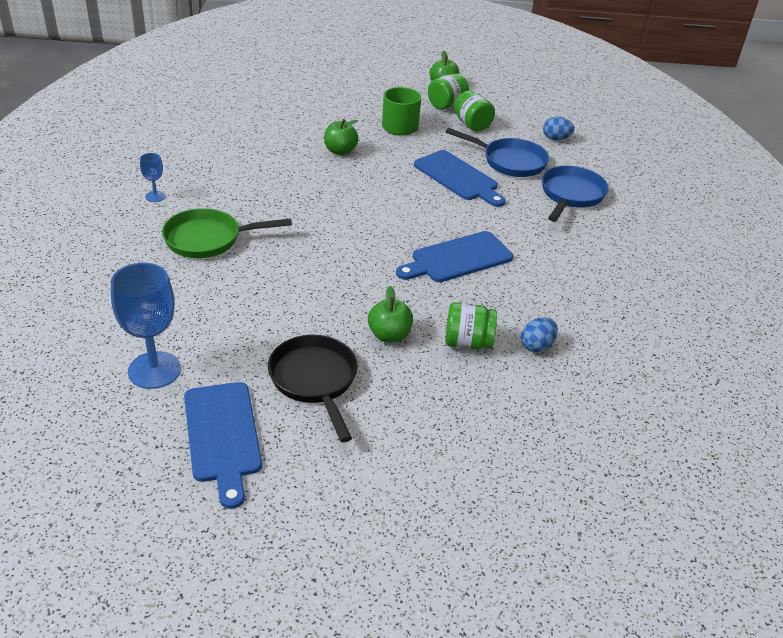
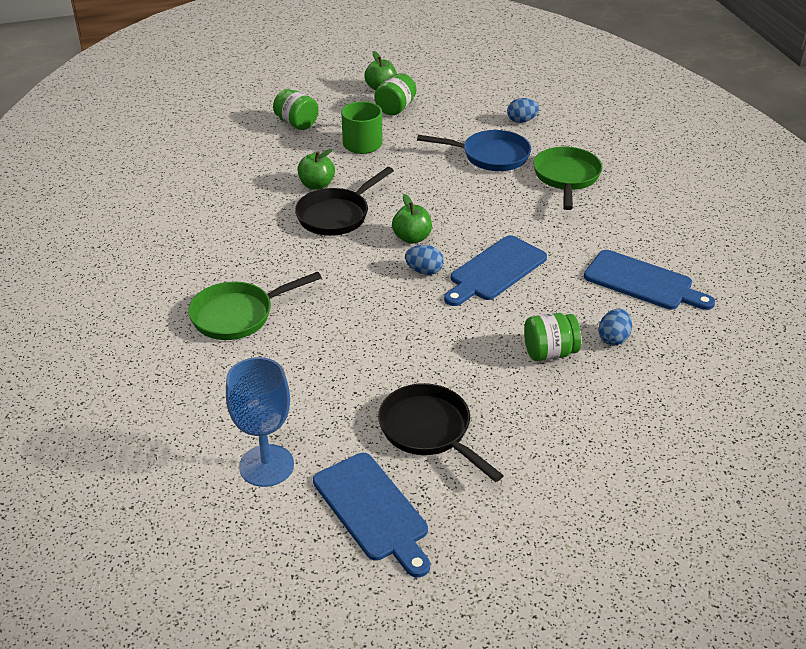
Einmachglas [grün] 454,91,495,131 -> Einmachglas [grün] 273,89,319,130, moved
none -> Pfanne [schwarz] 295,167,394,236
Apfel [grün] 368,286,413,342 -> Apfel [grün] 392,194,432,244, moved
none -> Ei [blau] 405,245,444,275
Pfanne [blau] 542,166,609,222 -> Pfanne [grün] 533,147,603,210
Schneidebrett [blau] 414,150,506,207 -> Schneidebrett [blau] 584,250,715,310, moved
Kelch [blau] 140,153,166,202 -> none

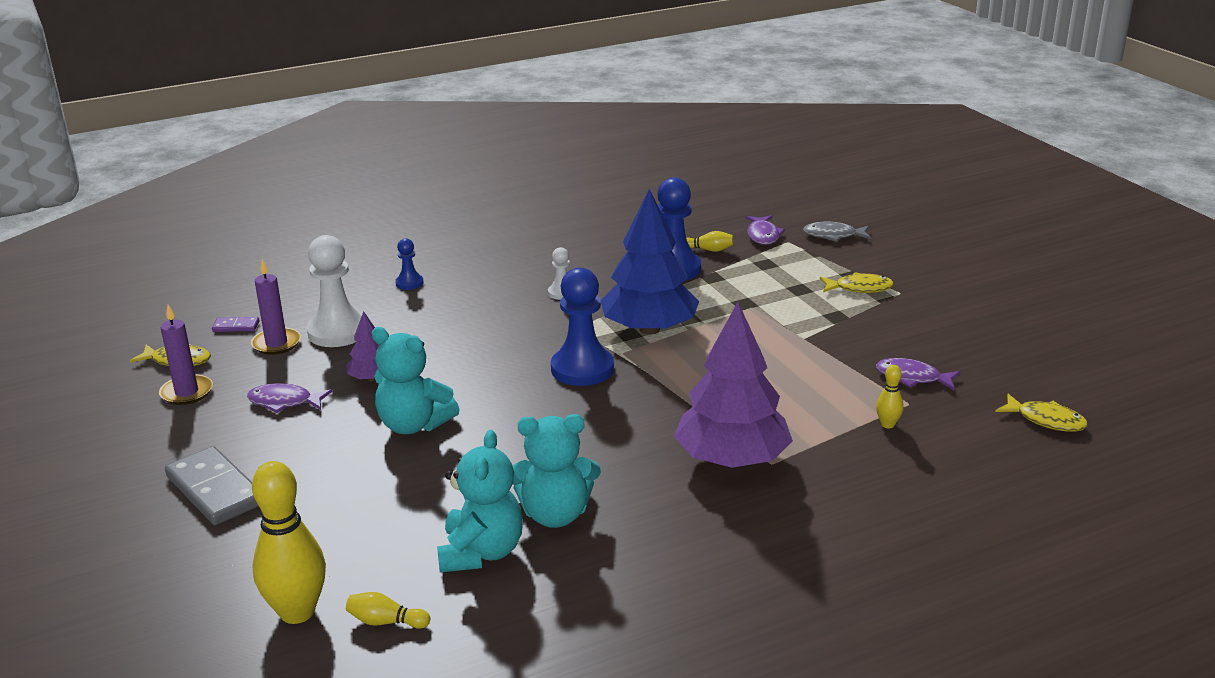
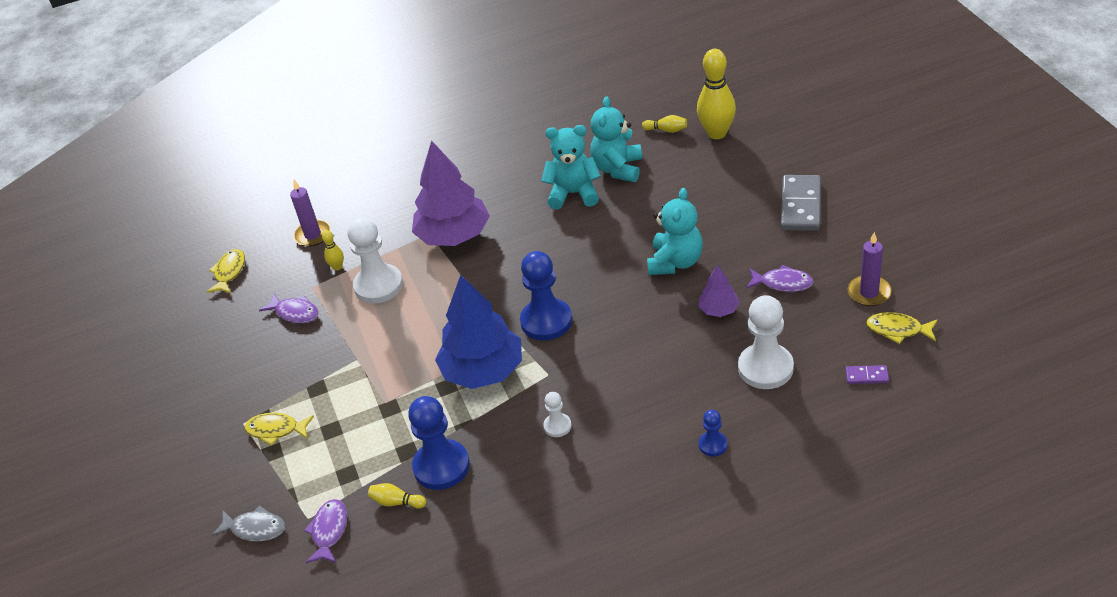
Fisch [gelb] 995,394,1088,432 -> Fisch [gelb] 207,249,245,293, 60 degrees clockwise
Kerze [lila] 251,259,301,355 -> Kerze [lila] 290,180,331,247, moved
none -> Bauer [weiß] 348,217,403,304
Teddybär [türkis] 372,327,460,434 -> Teddybär [türkis] 647,188,703,275, 75 degrees clockwise
Dominostein [grau] 165,446,259,525 -> Dominostein [grau] 781,175,821,231, 45 degrees clockwise

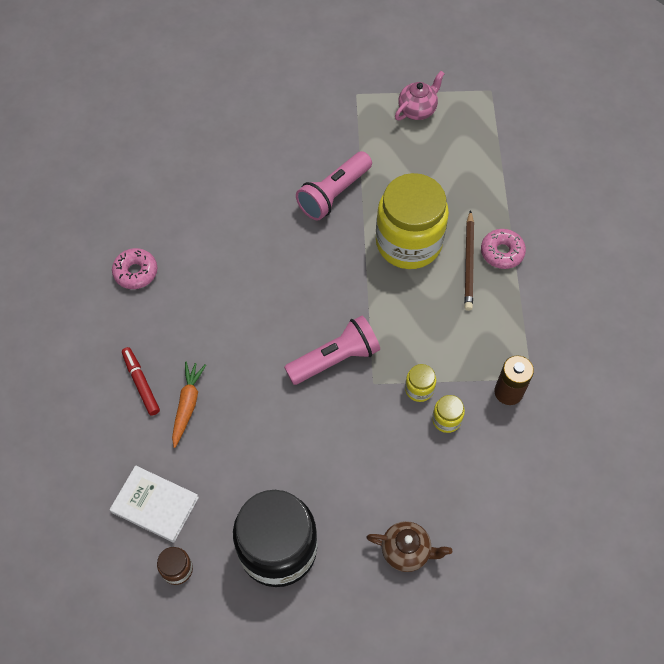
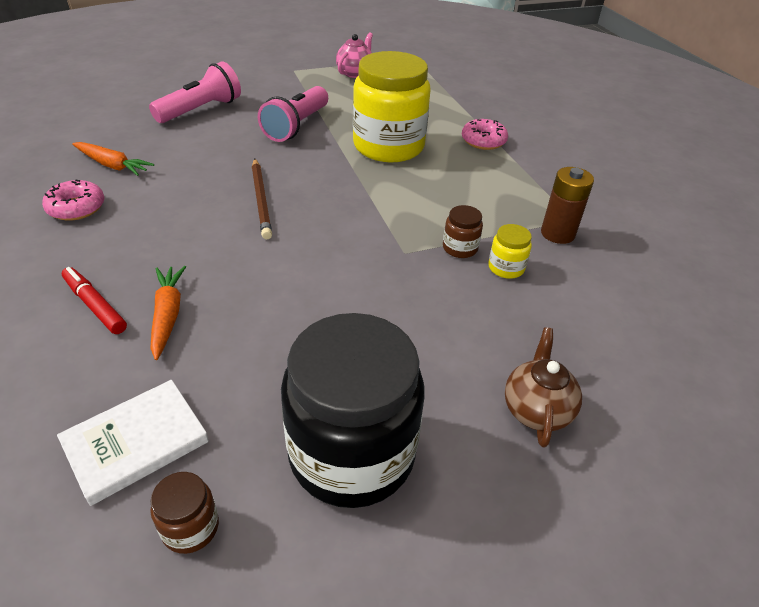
Buch [weiß] 110,465,199,542 -> Buch [weiß] 57,380,209,506, 45 degrees counterclockwise
none -> Karotte [orange] 72,142,154,176
Taschenlampe [rosa] 284,316,380,385 -> Taschenlampe [rosa] 149,61,241,123, moved
Bleistift [braun] 464,210,474,311 -> Bleistift [braun] 252,159,272,239, moved
Einmachglas [gelb] 405,364,436,402 -> Einmachglas [braun] 443,205,483,258
Teekanne [braun] 366,521,452,572 -> Teekanne [braun] 505,327,582,448, 75 degrees counterclockwise

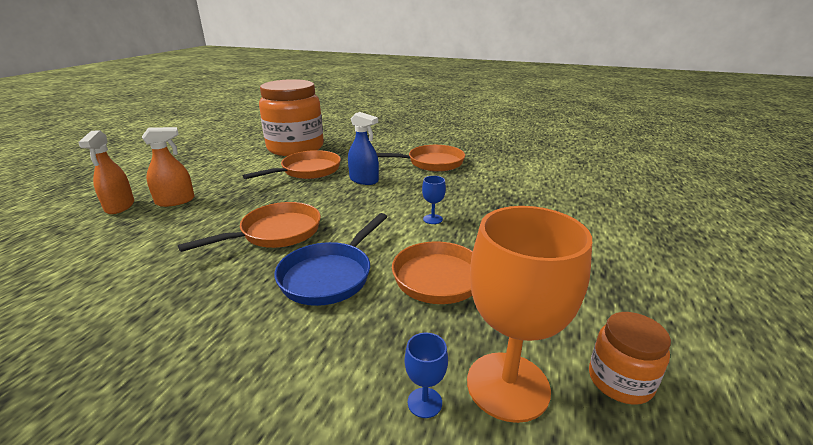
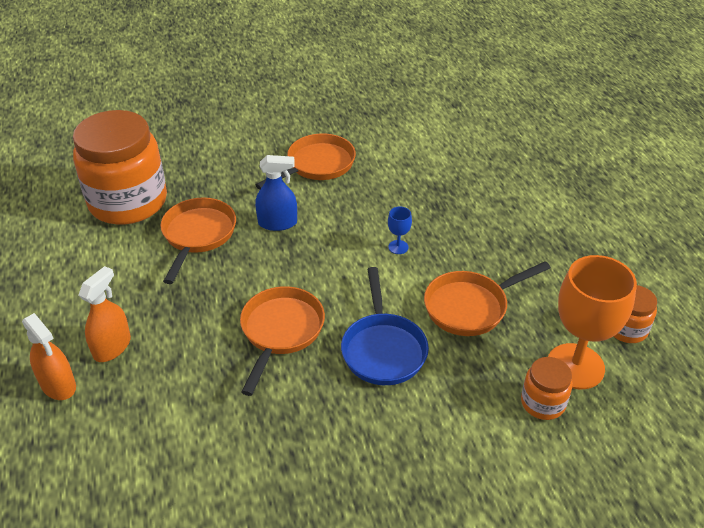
Kelch [blau] 405,333,448,418 -> Einmachglas [orange] 521,357,573,420

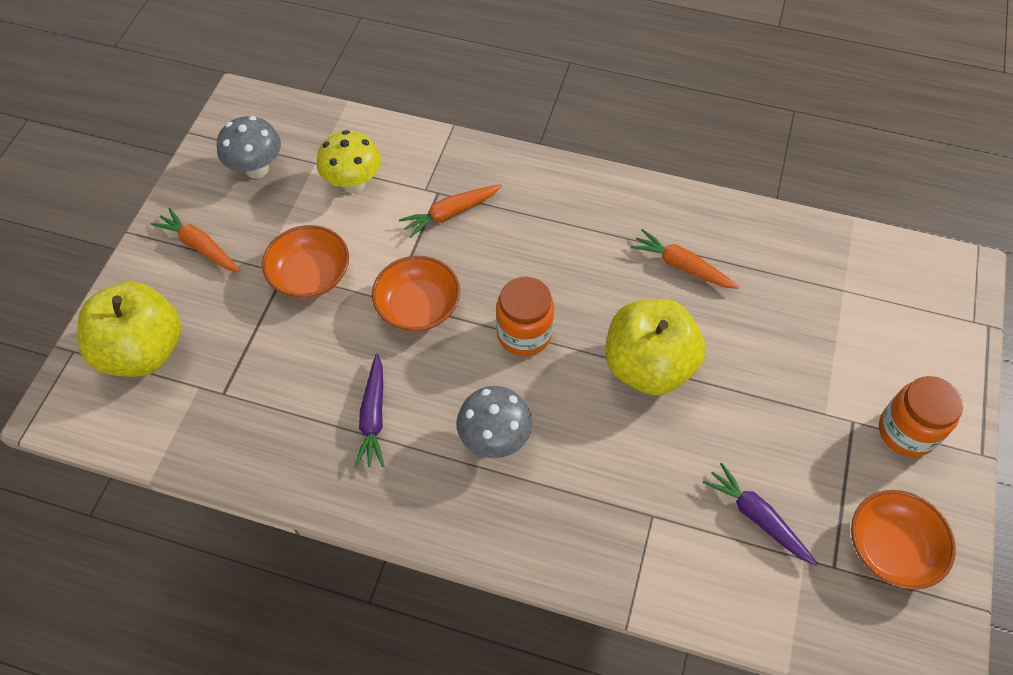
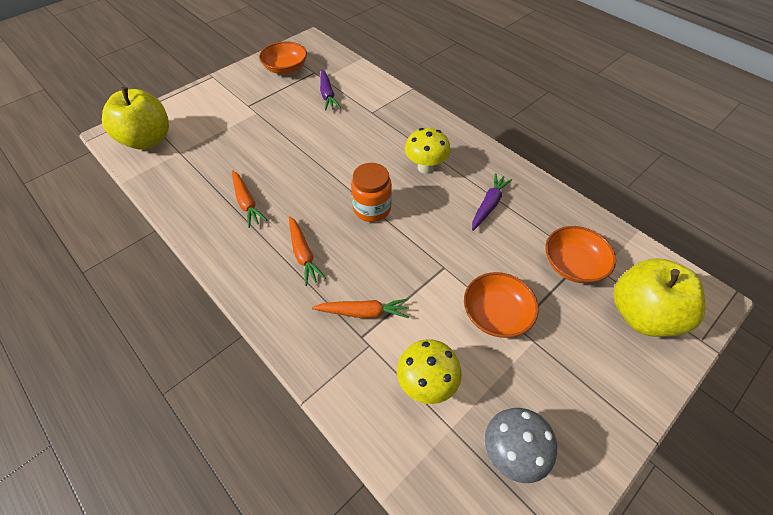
Apfel [gelb] 605,299,706,395 -> Apfel [gelb] 102,87,169,150, moved
Karotte [orange] 151,208,241,272 -> Karotte [orange] 289,216,326,286, moved
Pilz [grau] 457,386,532,458 -> Pilz [gelb] 405,128,451,174
Schüssel [orange] 372,256,460,332 -> Schüssel [orange] 546,226,616,283, moved
Einmachglas [orange] 879,376,963,457 -> none

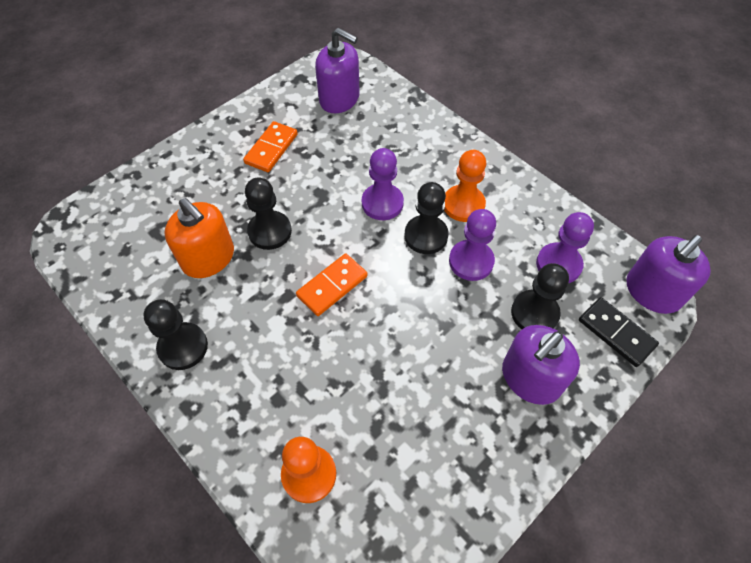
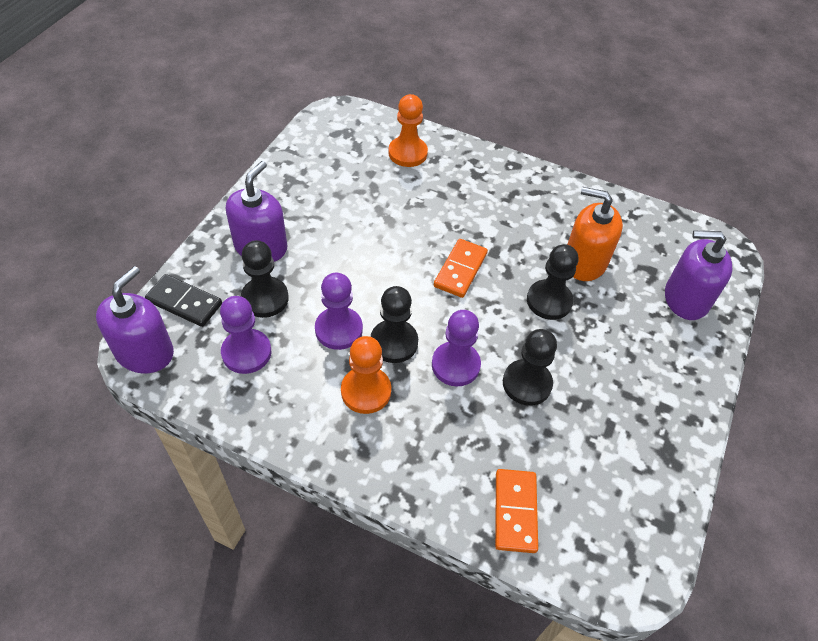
Dominostein [orange] 243,121,298,172 -> Dominostein [orange] 495,469,538,553, moved
Bauer [schwarz] 143,299,208,370 -> Bauer [schwarz] 503,329,557,406, moved
Seifenspender [lila] 315,28,360,113 -> Seifenspender [lila] 665,231,732,320, moved

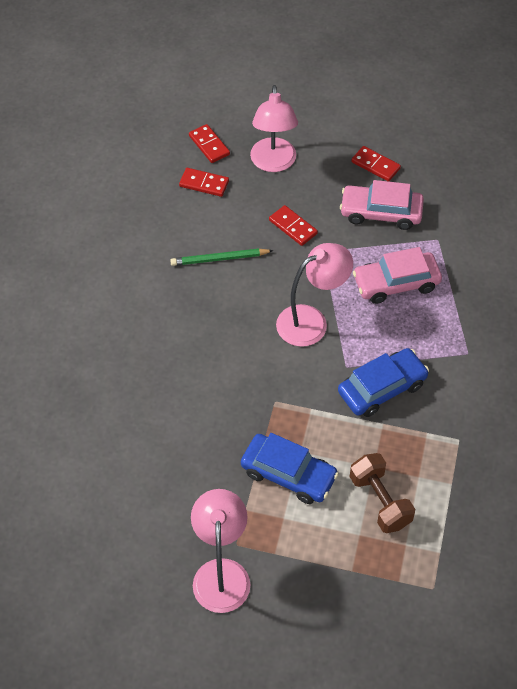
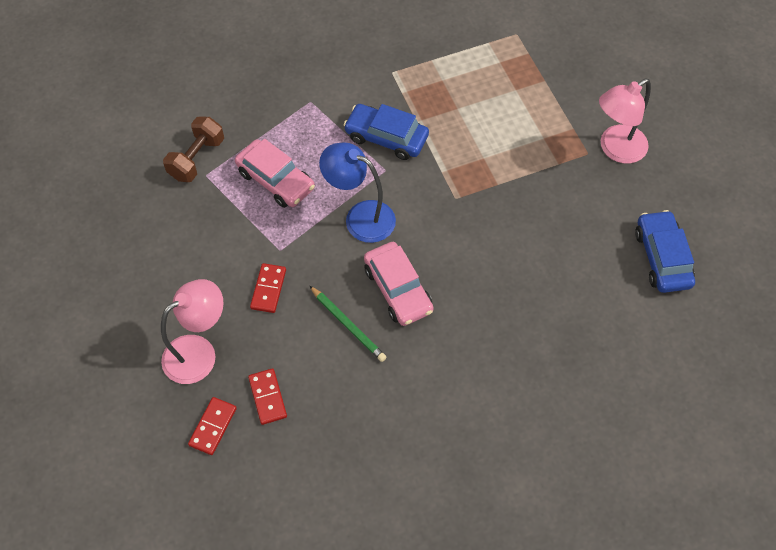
Hantel [braun] 349,453,415,533 -> Hantel [braun] 163,116,224,182, moved
Lampe [rosa] 276,243,353,347 -> Lampe [blau] 319,143,396,243
Auto [rosa] 340,180,424,230 -> Auto [rosa] 364,242,434,326, moved
Auto [blau] 241,433,339,504 -> Auto [blau] 635,210,695,293, moved
Dominostein [rot] 351,146,401,182 -> none

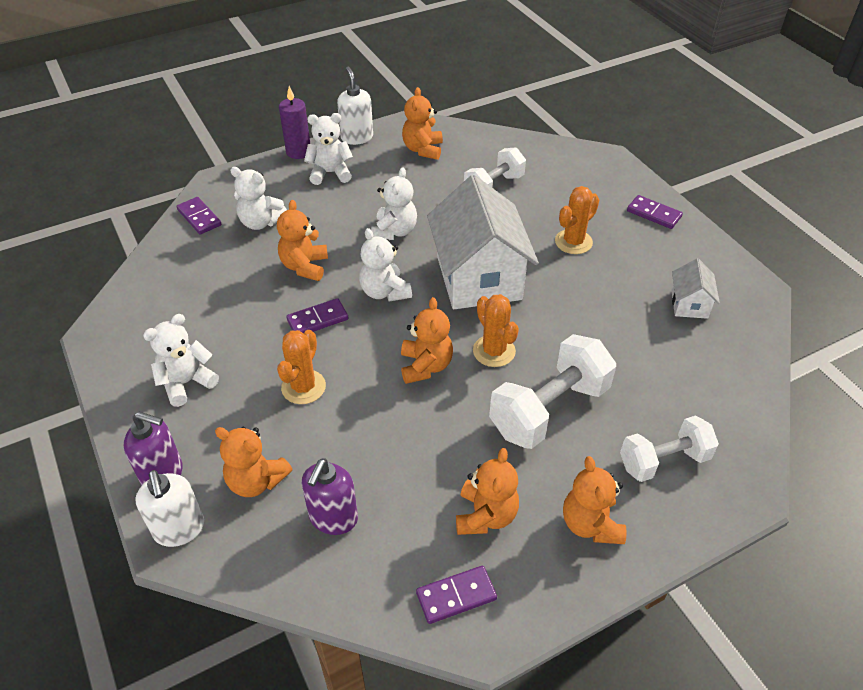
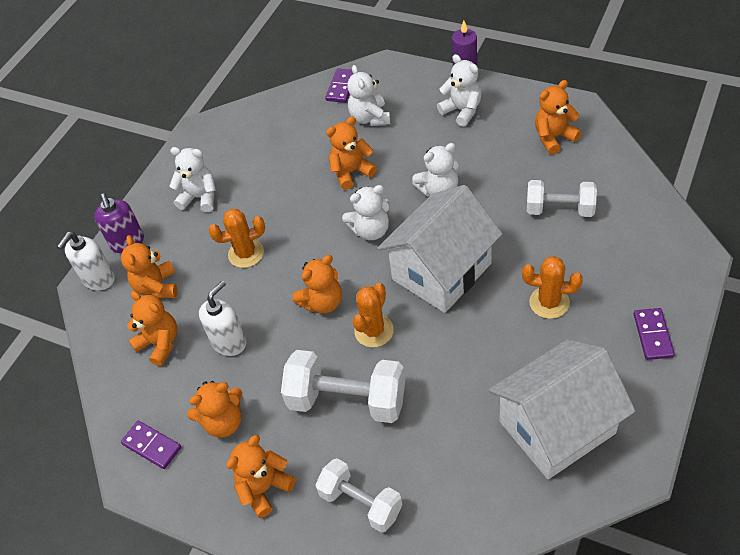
Seifenspender [lila] 302,458,358,535 -> Teddybär [orange] 127,291,177,366
Seifenspender [weiß] 337,67,373,145 -> Seifenspender [weiß] 199,281,246,356, moved
Teddybär [weiß] 359,228,412,302 -> Teddybär [weiß] 342,185,390,240, 135 degrees counterclockwise
Haus [weiß] 671,258,720,319 -> Haus [weiß] 489,339,635,479, x2.21
Dominostein [lila] 286,298,348,333 -> none

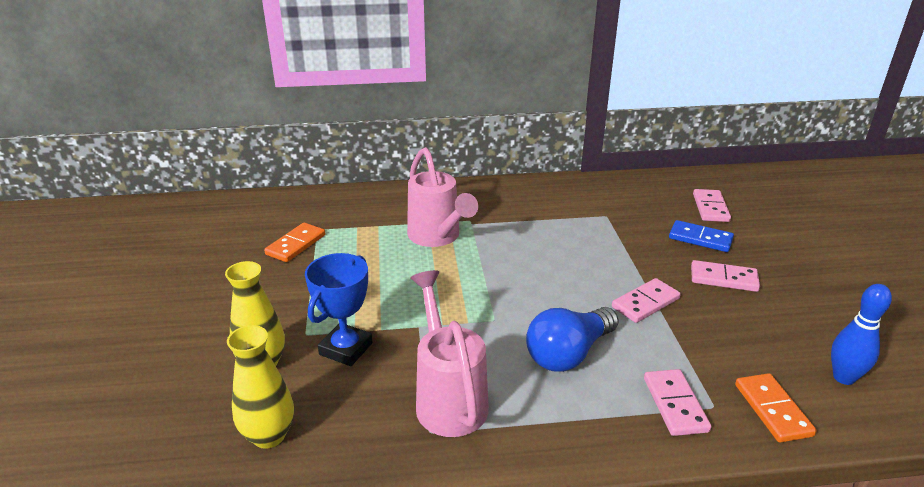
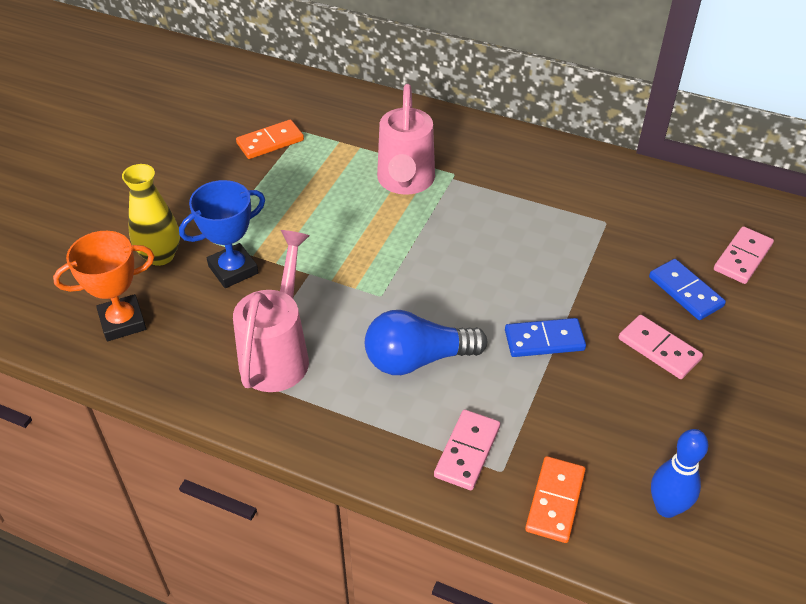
Vase [gelb] 227,325,294,449 -> Pokal [orange] 53,231,154,341
Dominostein [rosa] 612,278,681,323 -> Dominostein [blau] 505,318,586,357

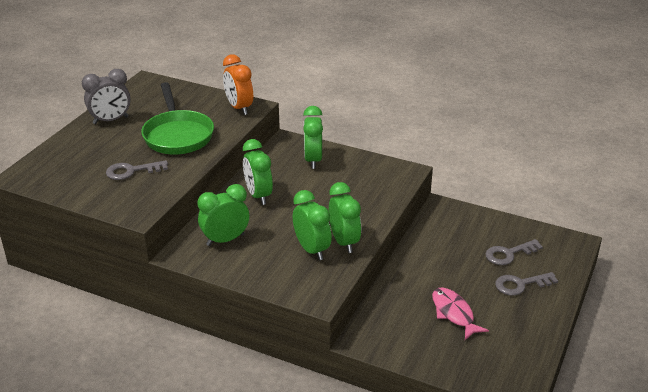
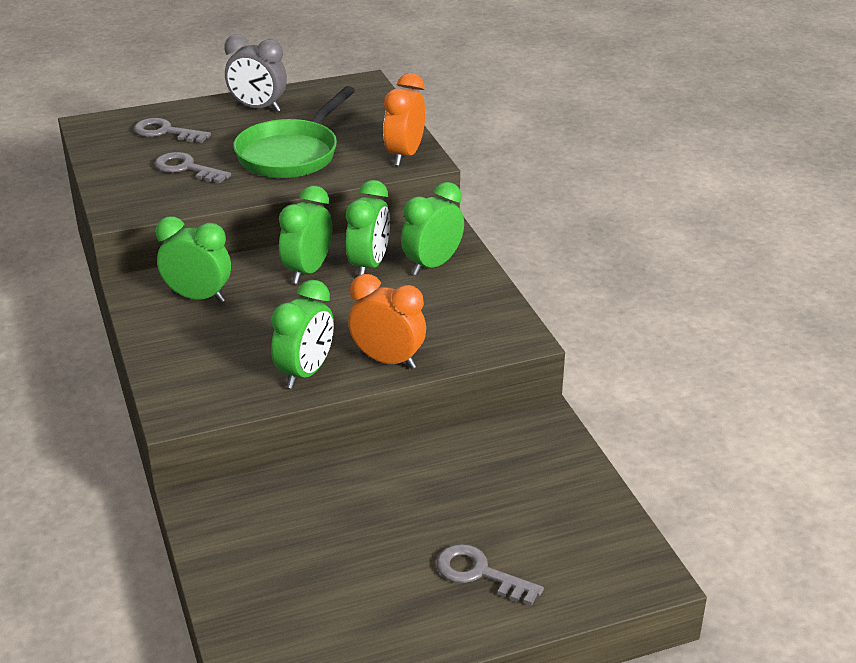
Schlüssel [grau] 485,239,543,265 -> Schlüssel [grau] 134,118,211,143, moved
Wecker [grün] 293,190,332,260 -> Wecker [grün] 346,180,390,276, moved
none -> Wecker [orange] 348,274,426,369
Fisch [rosa] 432,287,489,340 -> none

